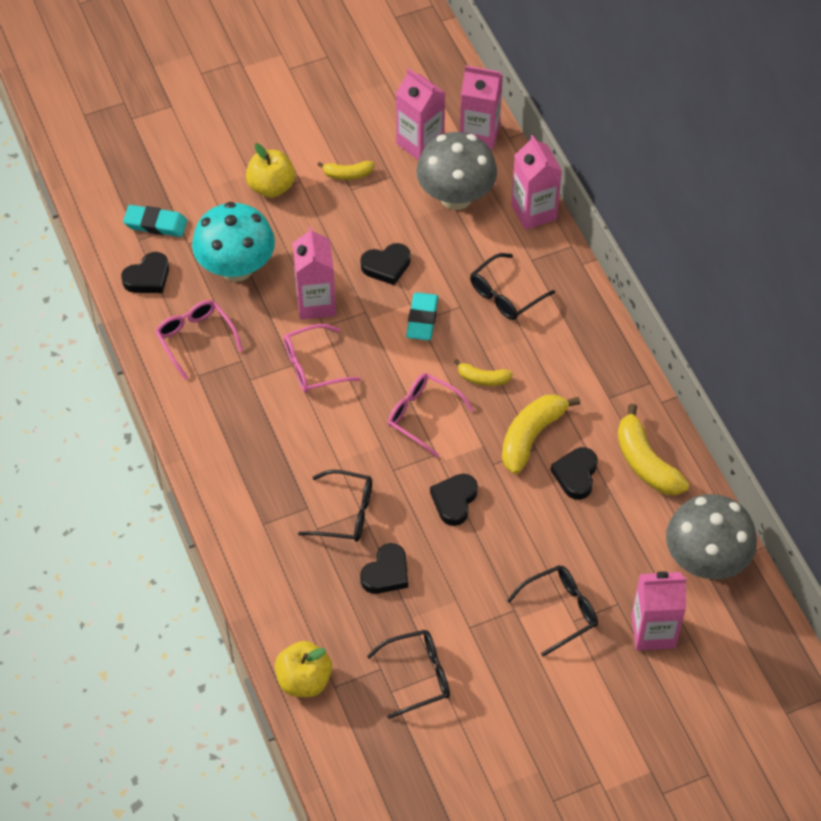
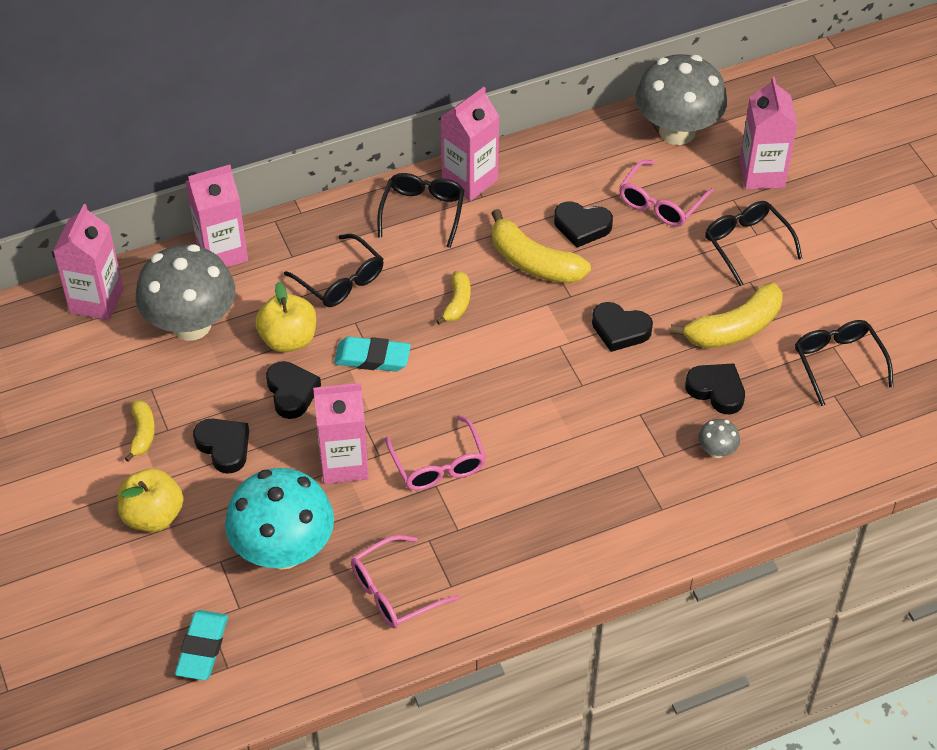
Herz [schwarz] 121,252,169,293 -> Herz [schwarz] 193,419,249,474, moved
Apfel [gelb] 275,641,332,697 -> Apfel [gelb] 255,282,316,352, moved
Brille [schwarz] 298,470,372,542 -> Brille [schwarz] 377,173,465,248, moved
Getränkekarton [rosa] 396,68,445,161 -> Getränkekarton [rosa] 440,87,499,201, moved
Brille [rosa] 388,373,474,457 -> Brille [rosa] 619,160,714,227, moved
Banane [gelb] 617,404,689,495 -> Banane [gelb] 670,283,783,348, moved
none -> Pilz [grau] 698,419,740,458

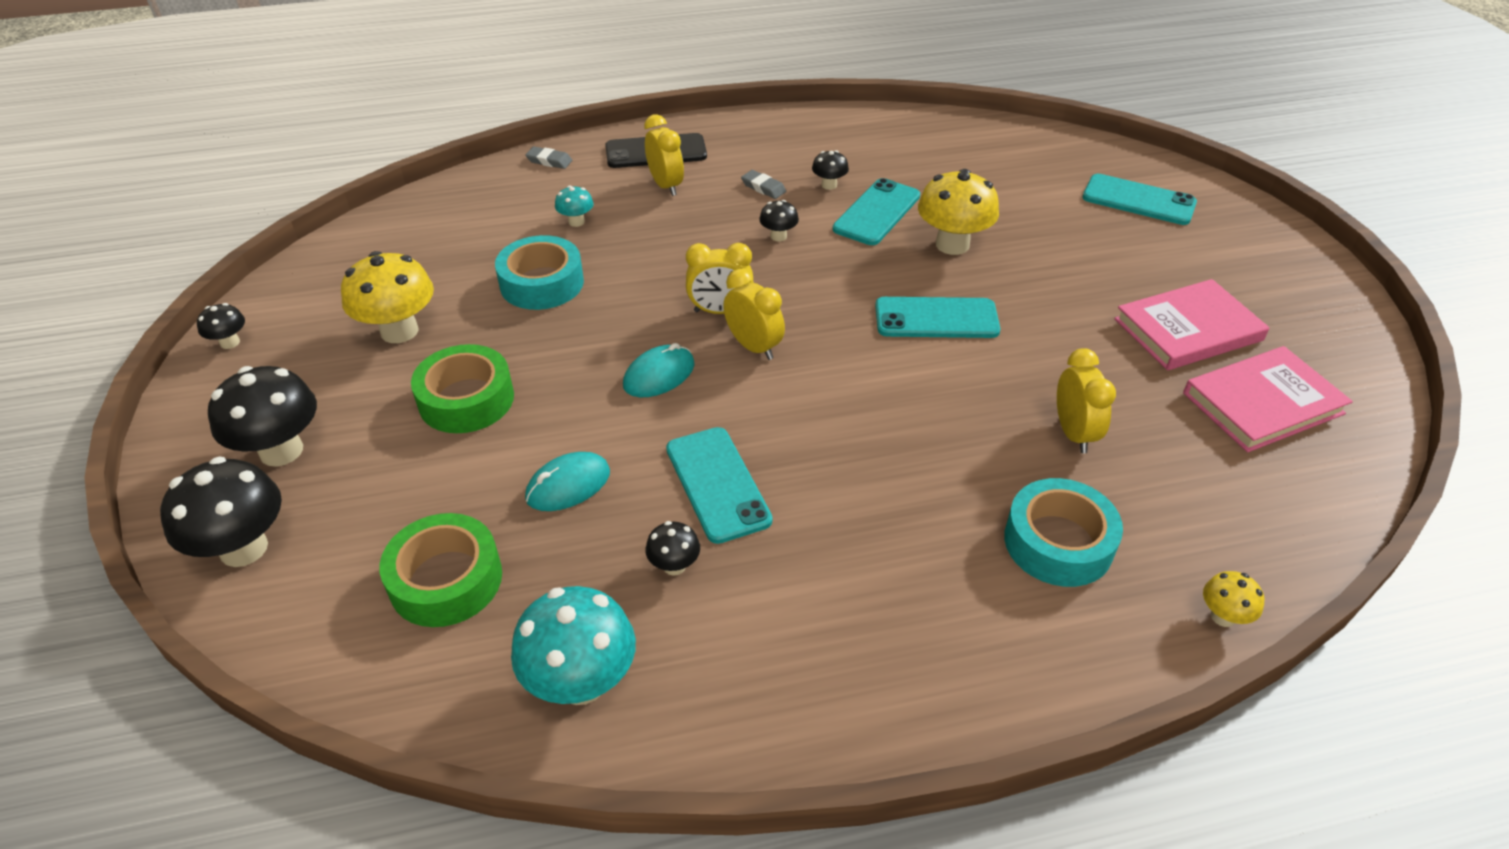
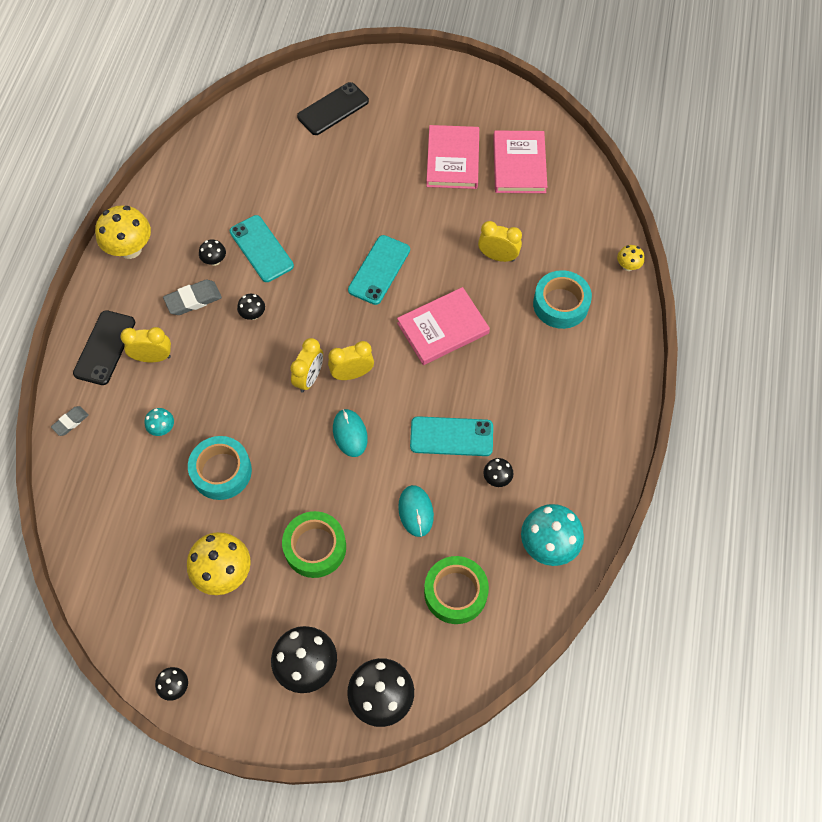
Pilz [gelb] 918,169,999,255 -> Pilz [gelb] 95,205,151,259, moved
Radiergummi [grau] 741,170,786,199 -> Radiergummi [grau] 163,280,222,315, x1.60
Handy [türkis] 1083,174,1197,225 -> Handy [schwarz] 297,82,369,135
none -> Buch [rosa] 397,287,490,365

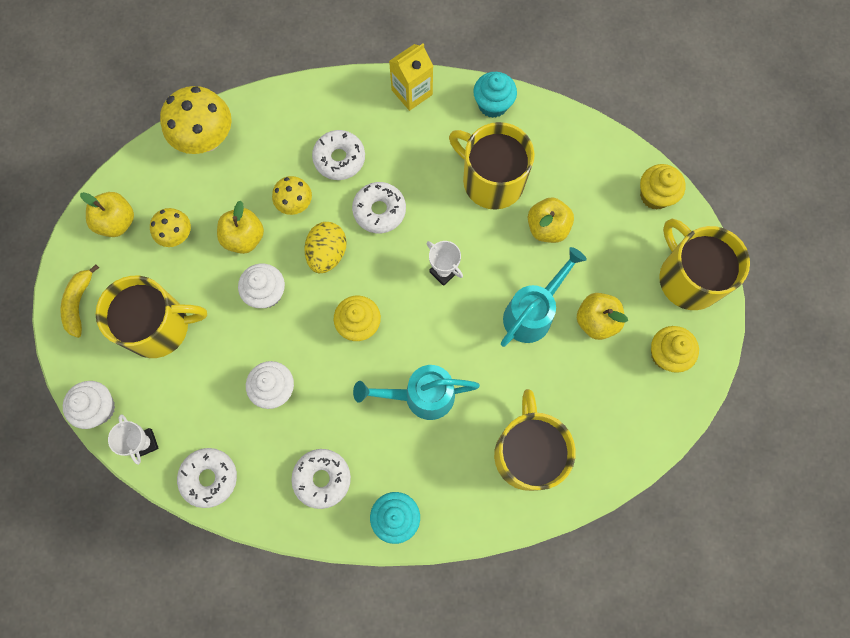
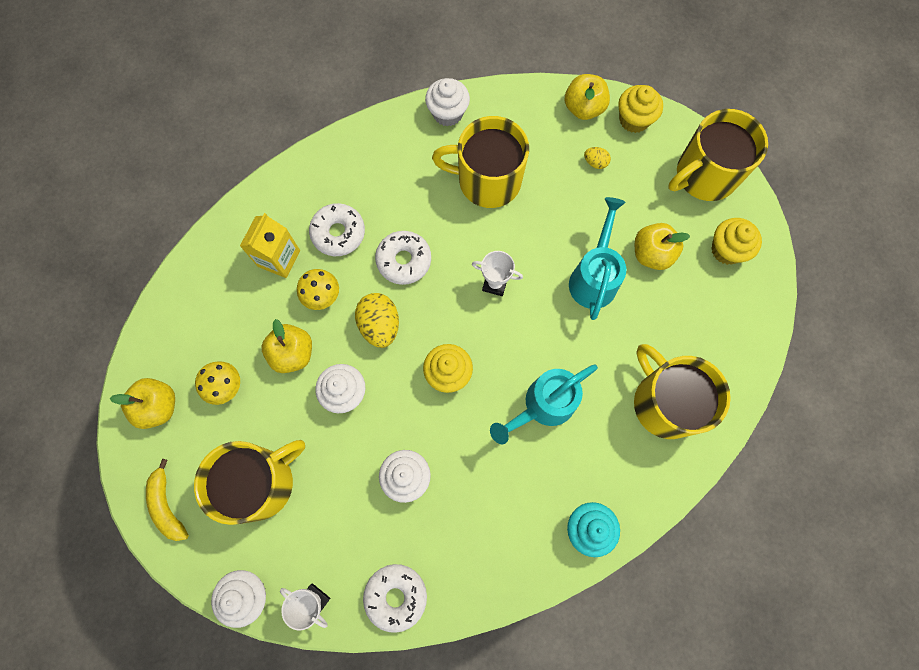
Getränkekarton [gelb] 389,43,433,111 -> Getränkekarton [gelb] 240,213,300,278, moved
Muffin [türkis] 473,72,517,118 -> Muffin [weiß] 425,78,470,126
Apfel [gelb] 528,198,574,243 -> Apfel [gelb] 565,74,610,120, moved
none -> Ei [gelb] 584,147,611,169
Tasse [gelb] 659,219,750,310 -> Tasse [gelb] 668,109,768,201, 60 degrees counterclockwise
Pilz [gelb] 160,86,232,154 -> none
Donut [weiß] 291,449,351,509 -> none

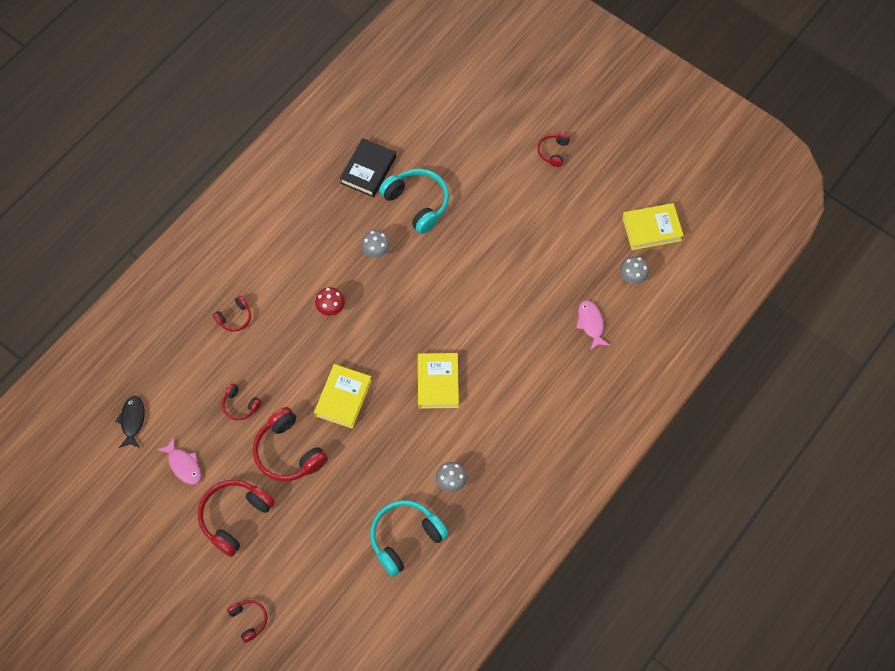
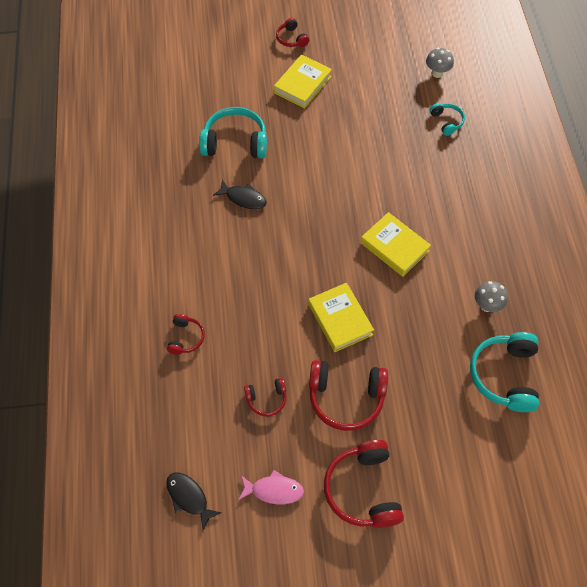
Pilz [grau] 361,230,390,258 -> Fisch [schwarz] 213,180,267,209
Buch [gelb] 622,203,684,250 -> Buch [gelb] 274,54,332,109, moved
Fisch [rosa] 576,300,610,350 -> Kopfhörer [türkis] 429,103,465,136
Kopfhörer [rot] 227,600,267,643 -> none
Pilz [rot] 315,287,345,316 -> none
Buch [schwarz] 340,138,396,197 -> none

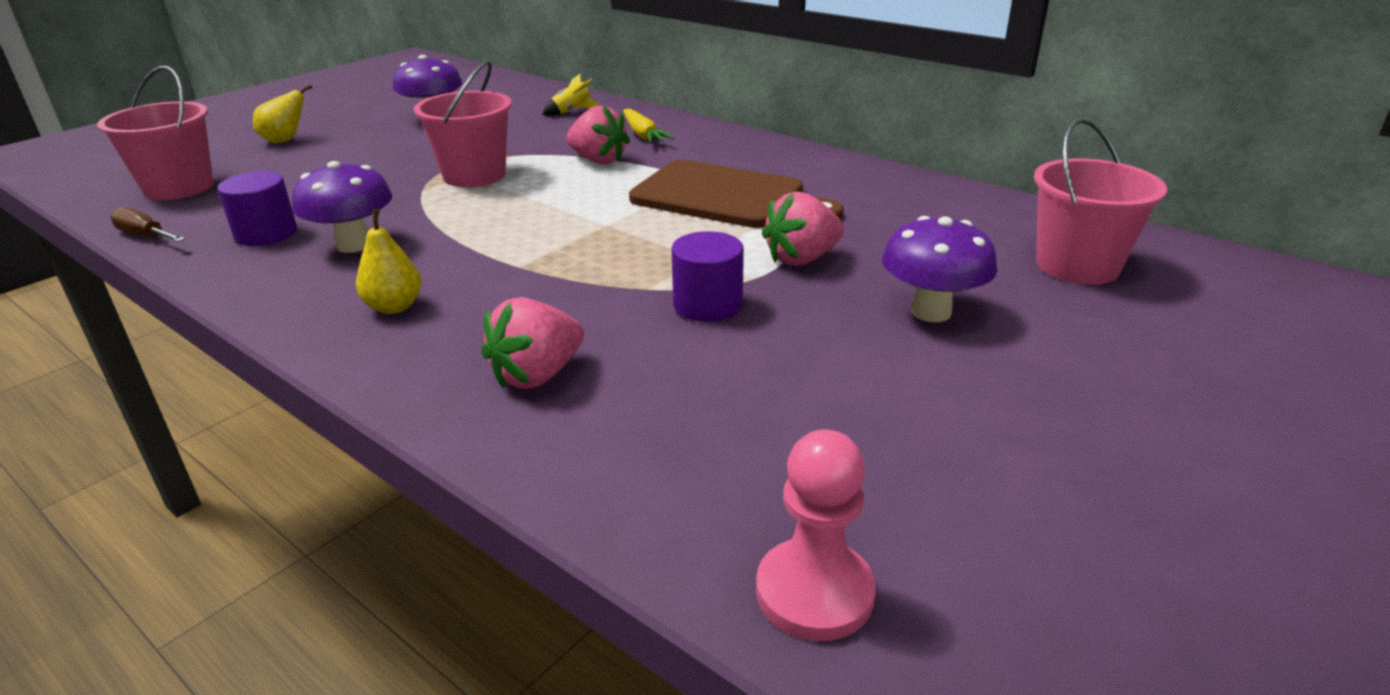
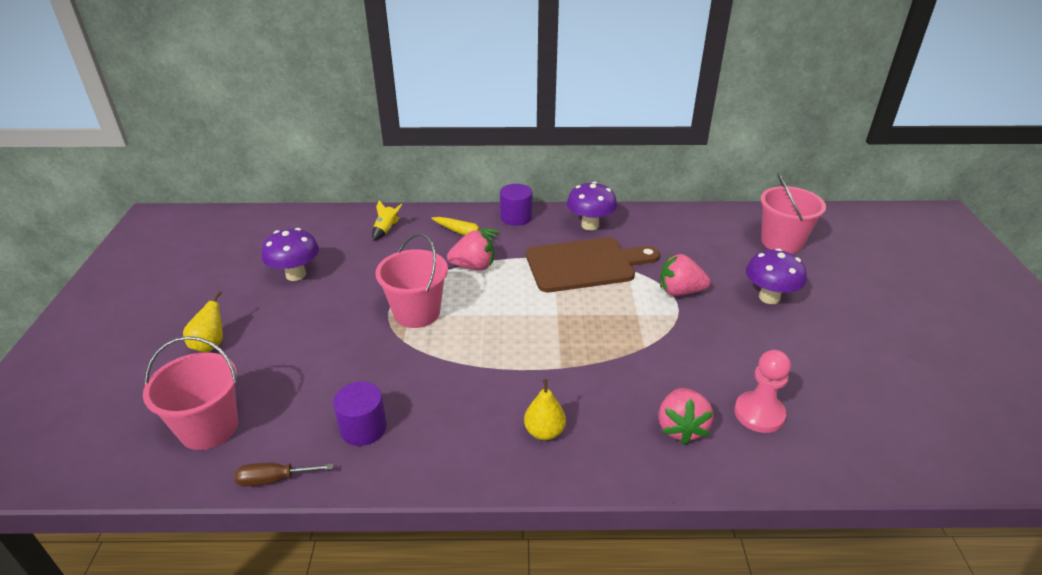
Vollzylinder [lila] 671,231,744,322 -> Vollzylinder [lila] 500,184,532,226, moved
Pilz [lila] 292,161,392,253 -> Pilz [lila] 567,182,617,230, moved
Erdbeere [rosa] 762,192,844,266 -> Erdbeere [rosa] 660,254,710,296, 75 degrees clockwise
Bauer [rosa] 756,430,876,641 -> Bauer [rosa] 734,350,791,433, moved

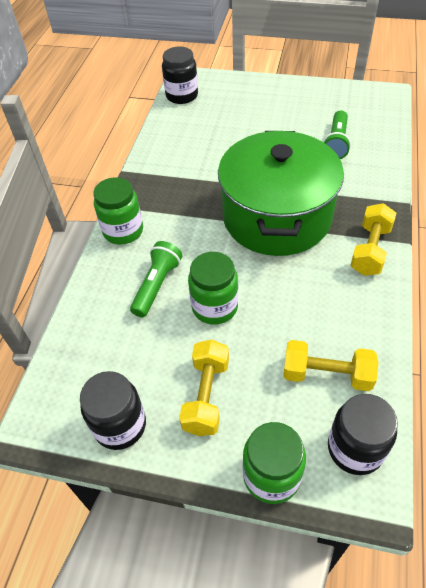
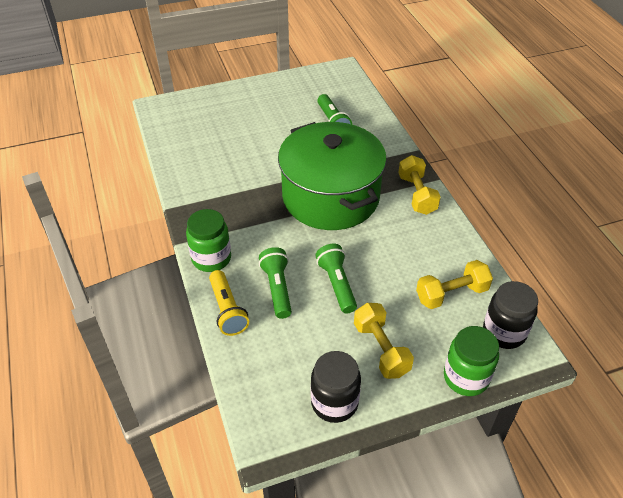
none -> Taschenlampe [gelb] 209,270,249,336
Einmachglas [grün] 188,252,238,325 -> Taschenlampe [grün] 315,244,357,314
Einmachglas [schwarz] 162,47,198,104 -> none

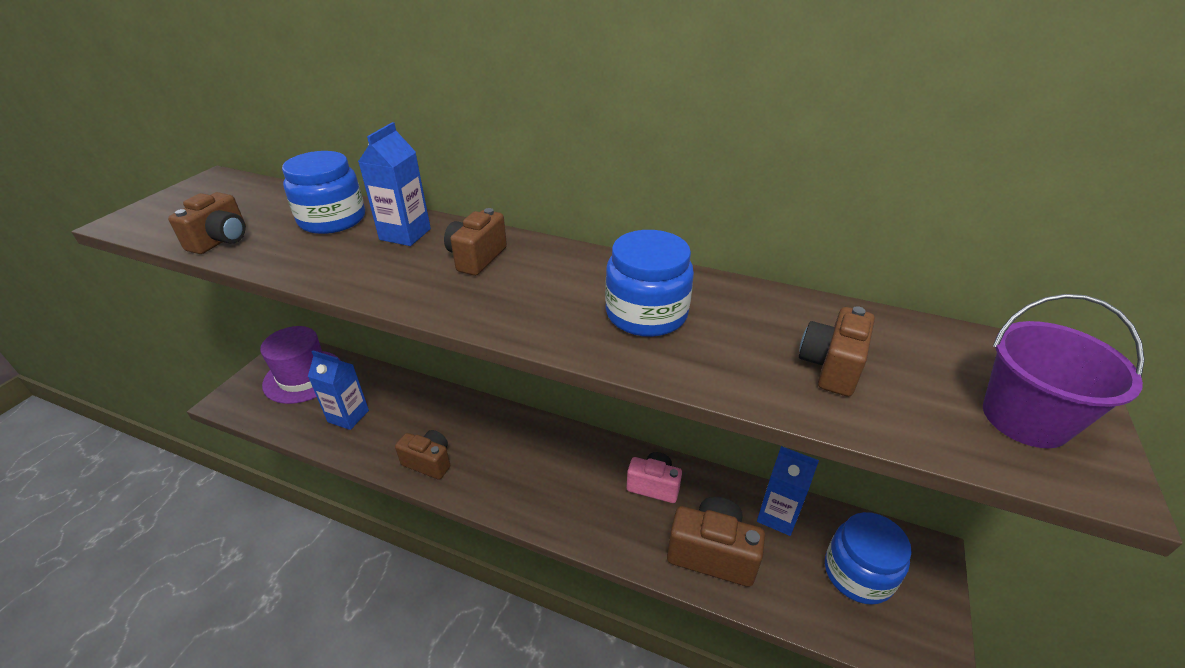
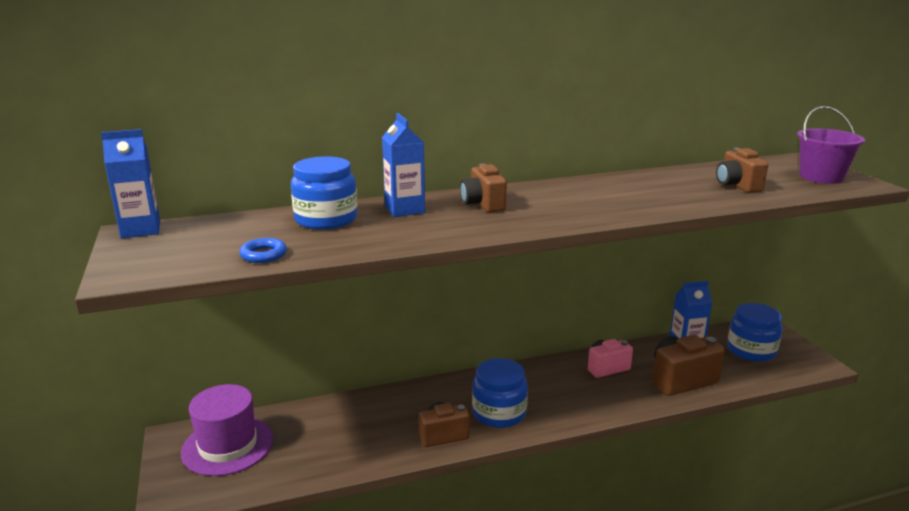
Getränkekarton [blau] 308,351,369,430 -> Getränkekarton [blau] 101,129,160,238, moved
Kamera [braun] 168,192,246,254 -> Ring [blau] 239,238,287,263
Einmachglas [blau] 605,230,694,337 -> Einmachglas [blau] 472,358,528,428, moved

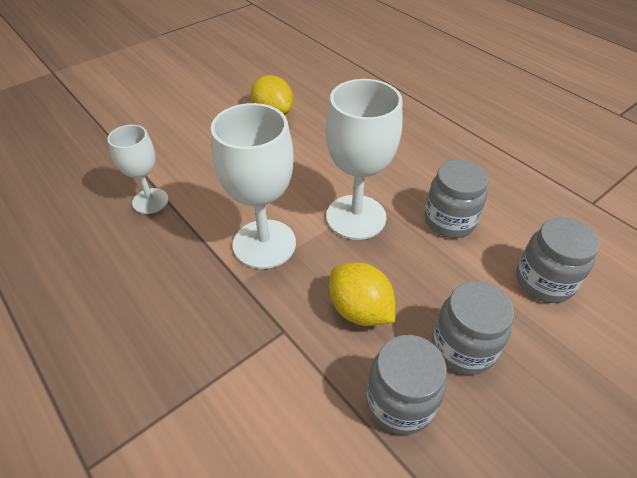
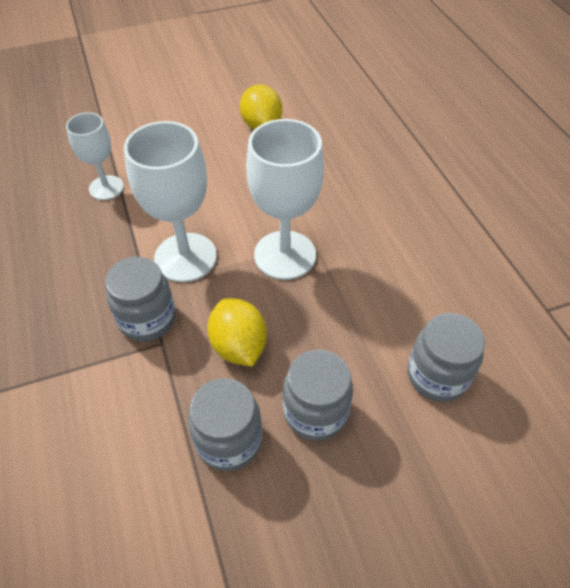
Einmachglas [grau] 424,159,489,238 -> Einmachglas [grau] 105,257,176,341, moved

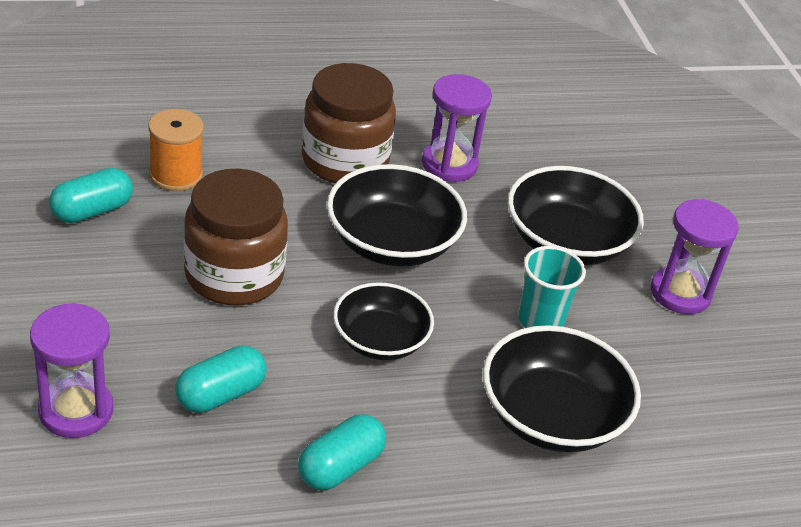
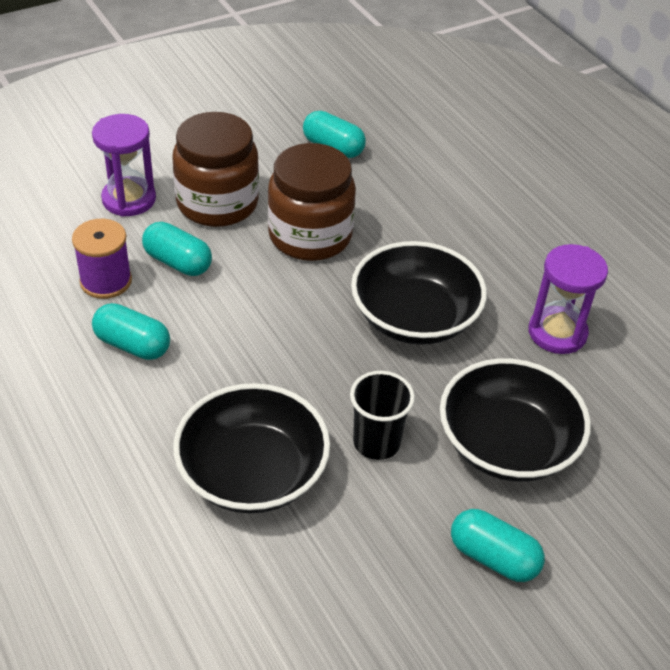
none -> Garnrolle [lila] 72,219,132,299
Einmachglas [braun] 302,63,396,184 -> Einmachglas [braun] 173,112,259,227, moved
Becher [türkis] 518,246,586,328 -> Becher [schwarz] 350,371,415,460
Sanduhr [lila] 651,199,739,314 -> Kapsel [türkis] 451,509,545,582
Garnrolle [orange] 148,109,204,191 -> none
Schüssel [schwarz] 333,282,434,360 -> none

